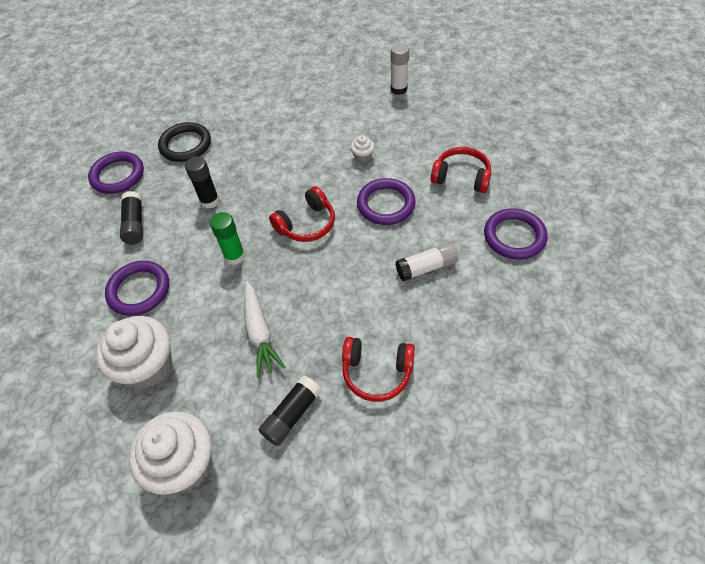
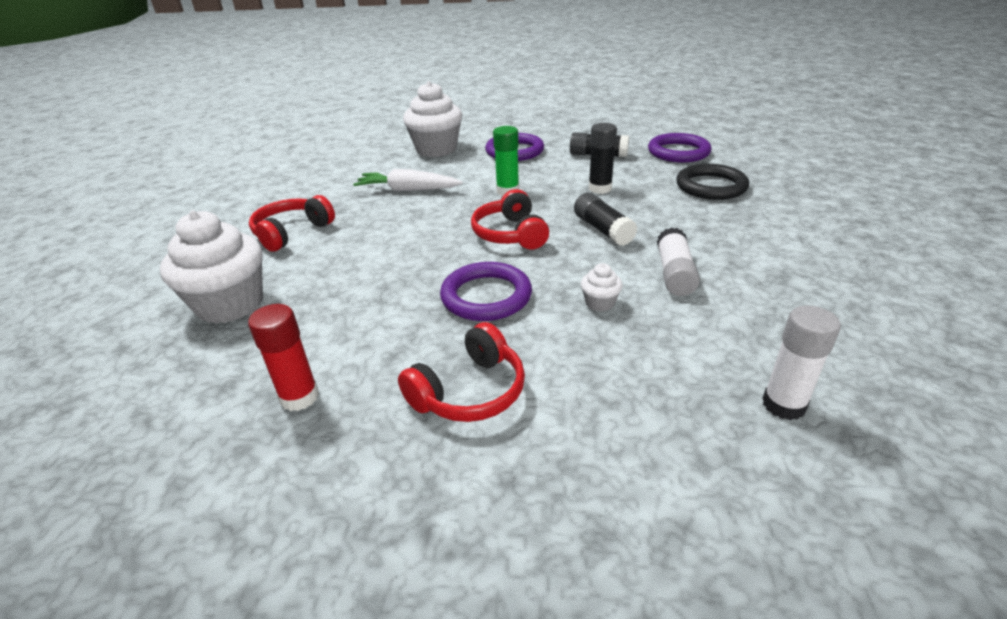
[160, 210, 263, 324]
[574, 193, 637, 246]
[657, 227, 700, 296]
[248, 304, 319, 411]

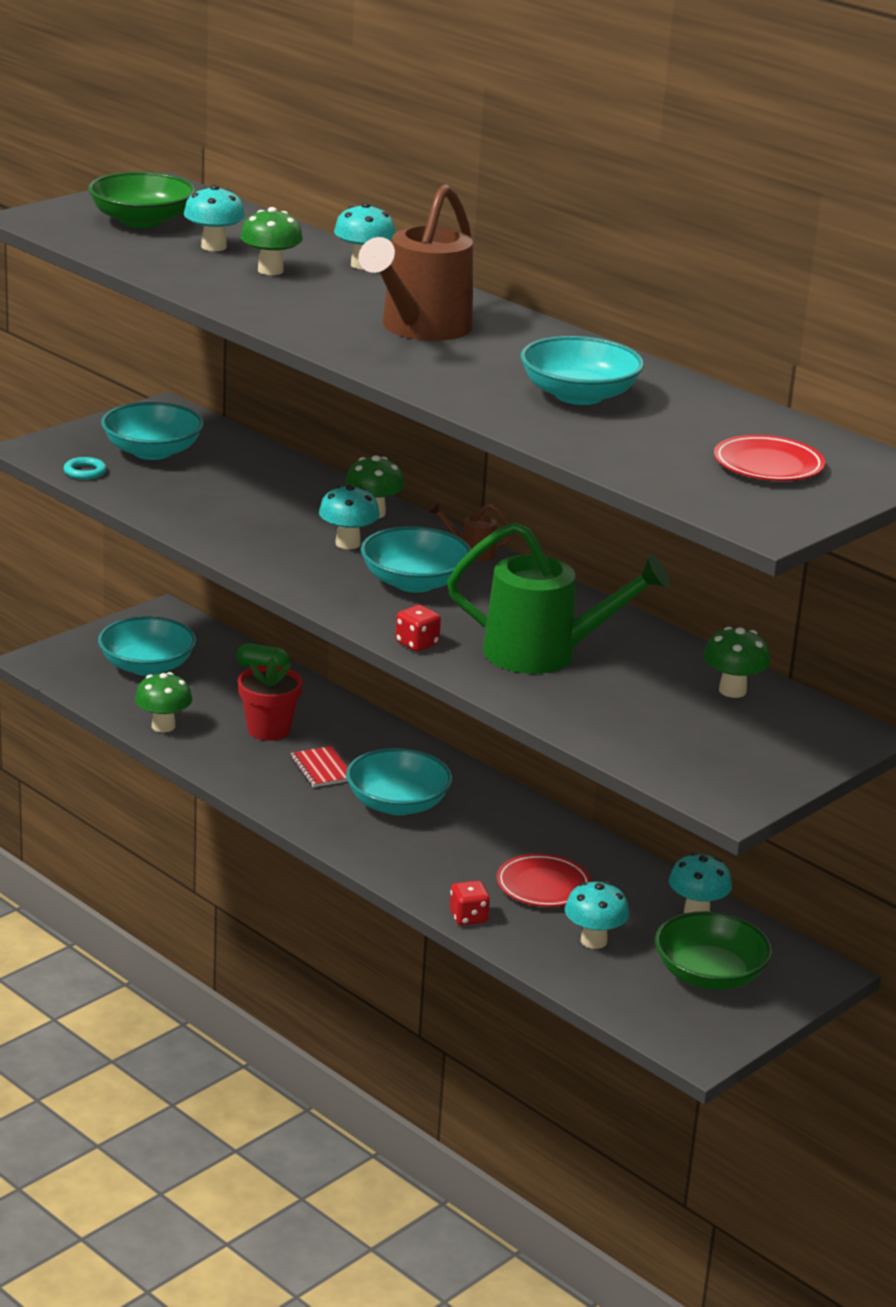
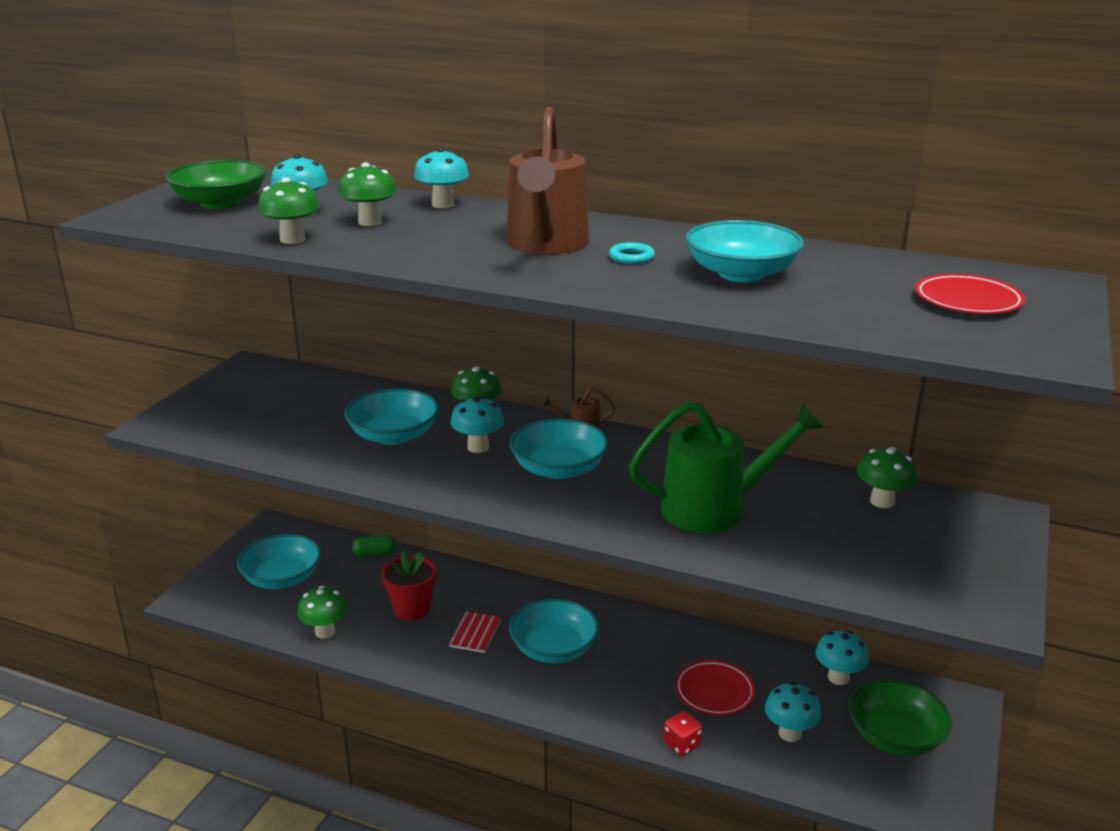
[395, 605, 441, 651] (first image)
[258, 178, 320, 244]
[609, 242, 655, 264]
[345, 388, 439, 445]
[449, 611, 501, 653]

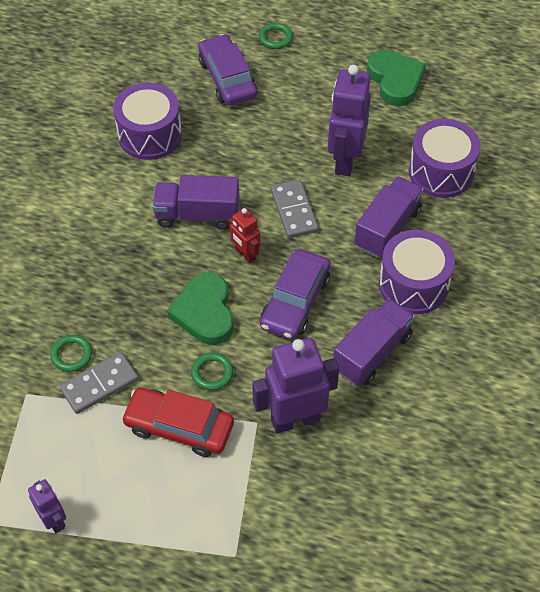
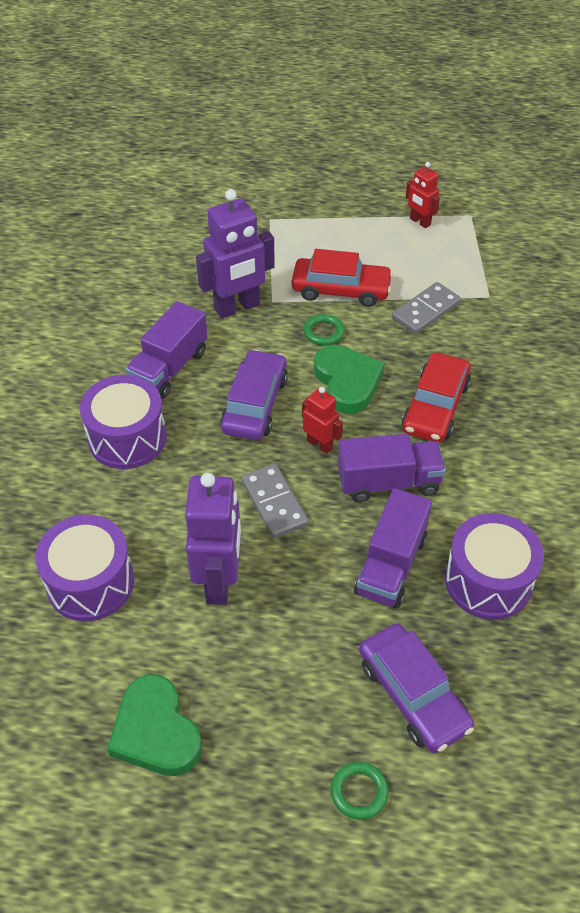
[50, 335, 92, 372] (first image)
[402, 352, 471, 443]
[354, 488, 432, 608]
[406, 162, 440, 228]

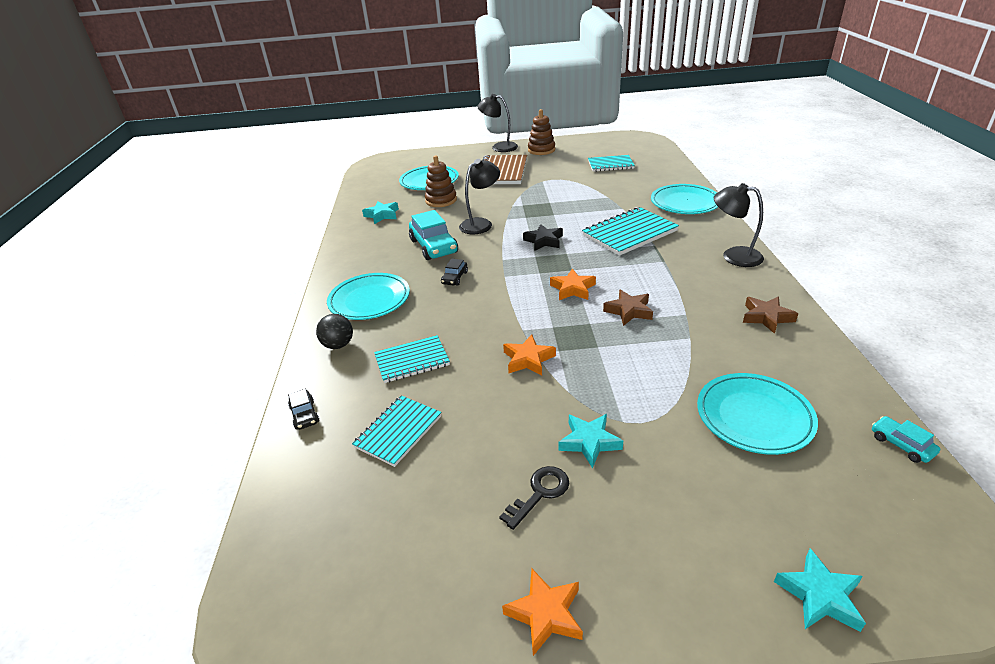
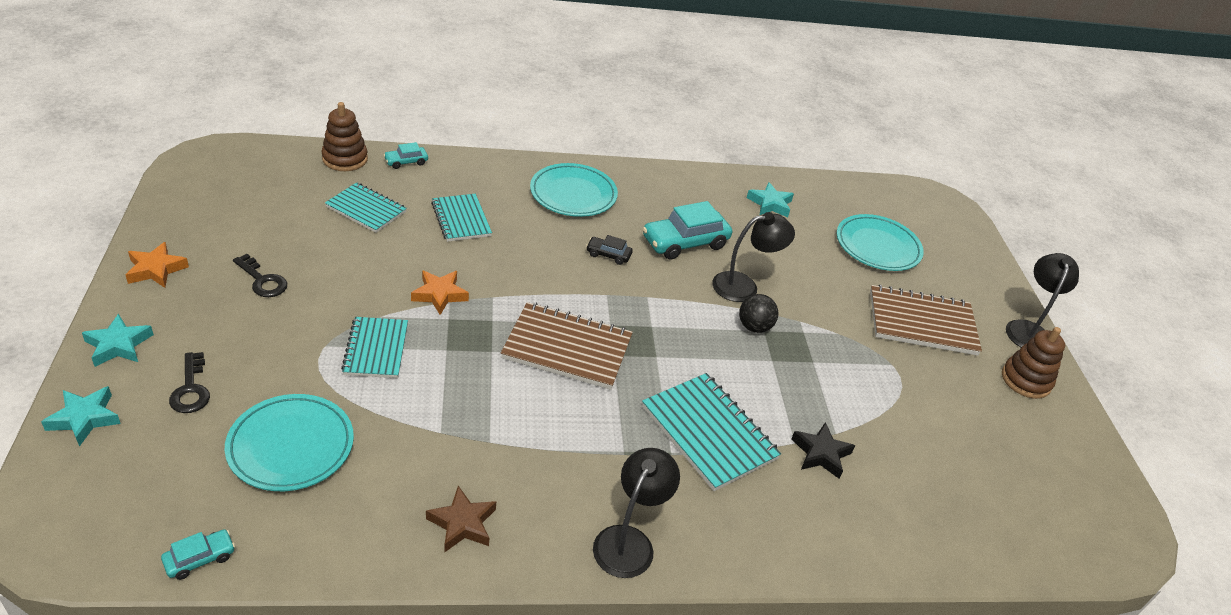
[603, 289, 653, 326] (first image)
[651, 184, 718, 214] (first image)
[169, 352, 210, 413]
[739, 294, 778, 333]
[321, 102, 368, 171]
[791, 422, 855, 479]
[82, 314, 154, 367]
[341, 317, 408, 378]
[501, 302, 633, 390]
[383, 142, 428, 169]
[712, 212, 795, 302]

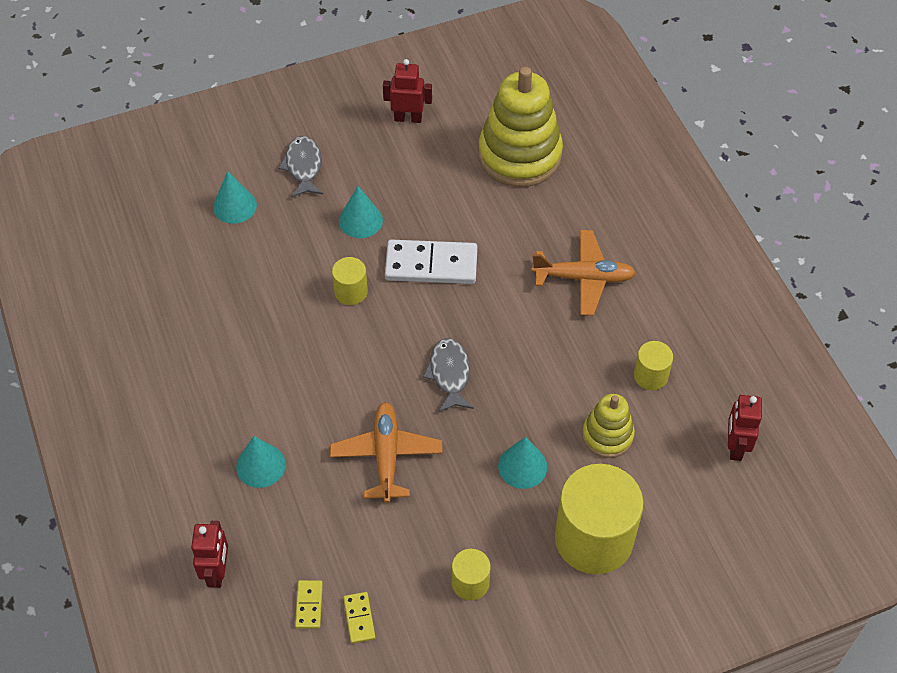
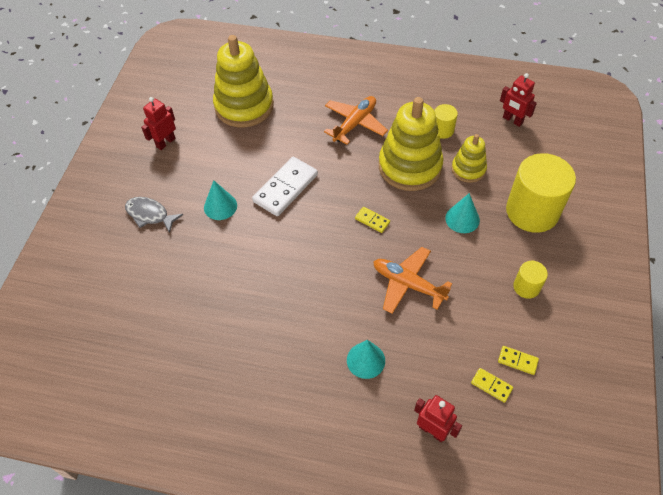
[213, 171, 257, 224] (first image)
[332, 257, 368, 305] (first image)
[379, 97, 443, 191]
[355, 207, 390, 233]

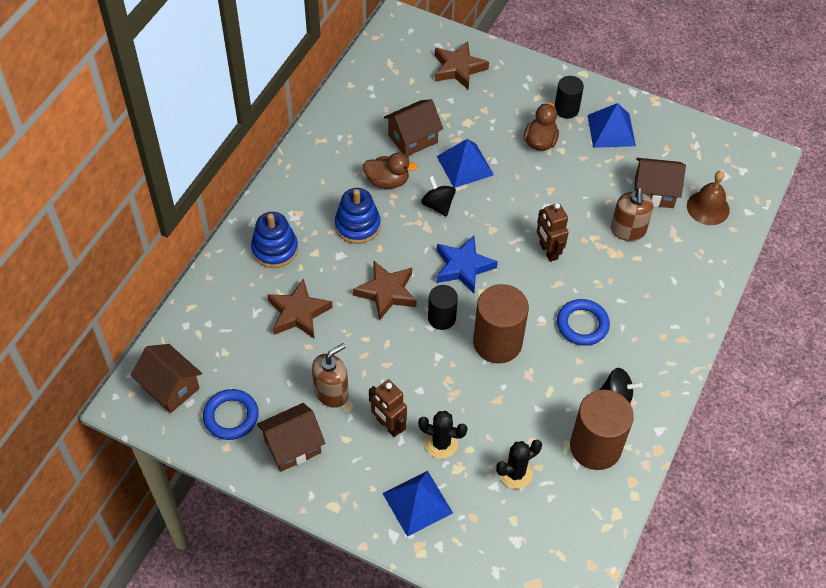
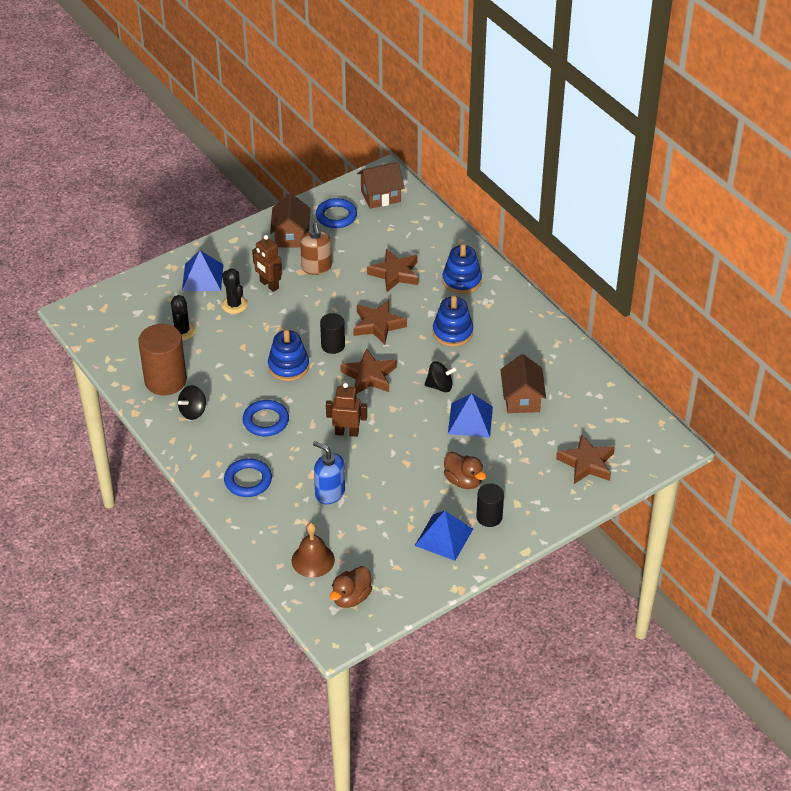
[635, 158, 686, 208] (first image)
[224, 458, 272, 497]
[330, 566, 372, 608]
[268, 329, 309, 381]
[340, 348, 396, 394]
[313, 441, 345, 504]
[252, 235, 282, 292]
[221, 269, 248, 314]

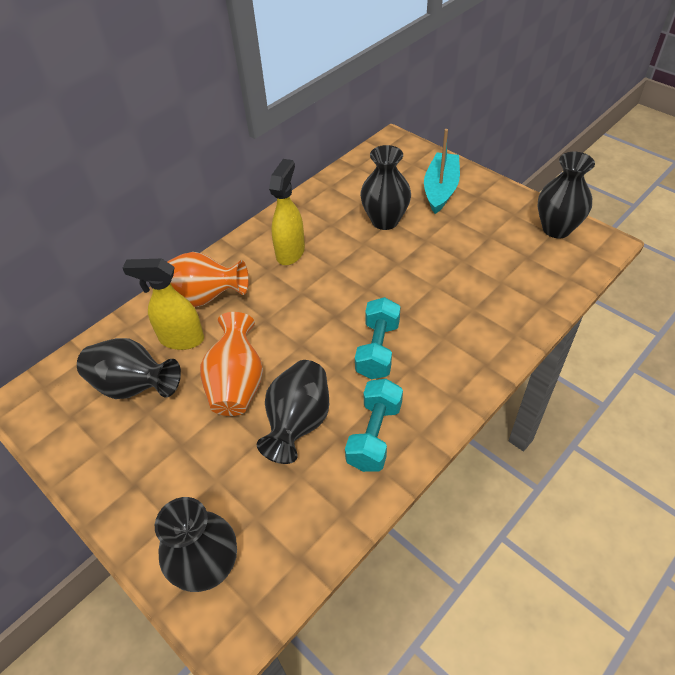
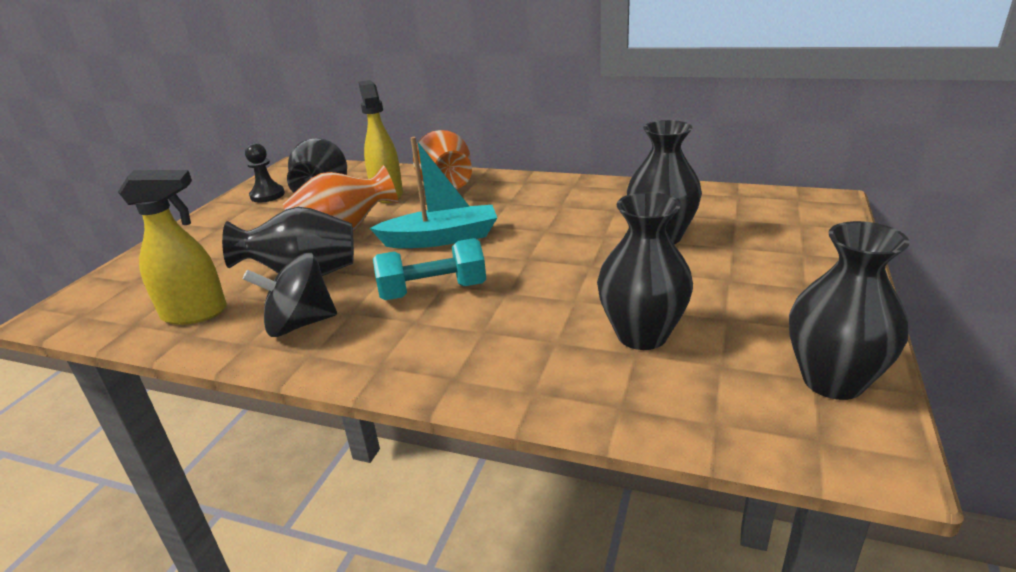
[245, 143, 285, 202]
[597, 192, 693, 350]
[118, 170, 227, 325]
[370, 137, 497, 248]
[243, 253, 337, 337]

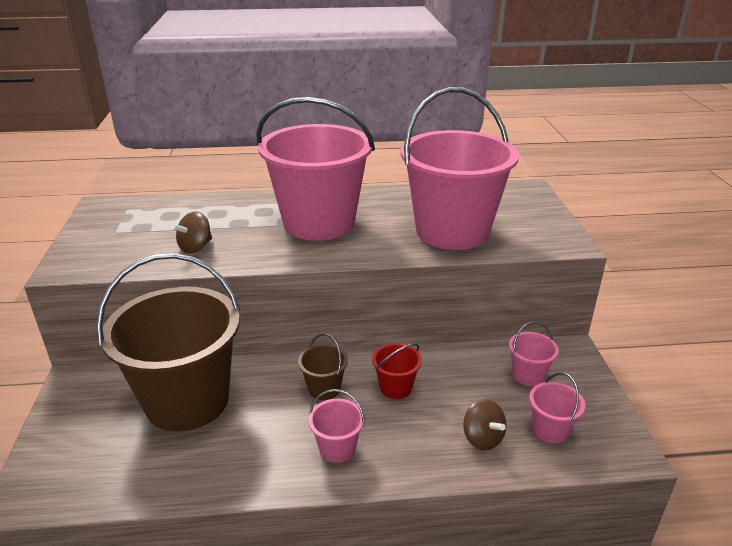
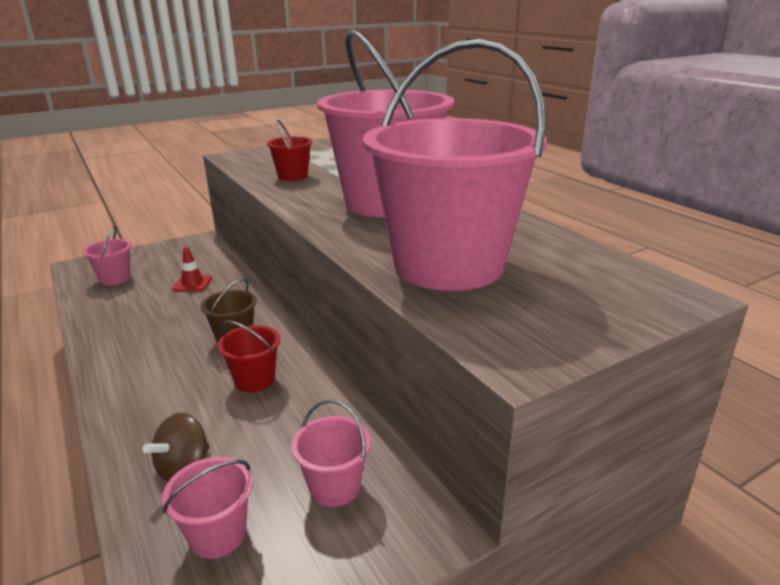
[83, 225, 131, 286]
[173, 247, 212, 291]
[267, 120, 313, 181]

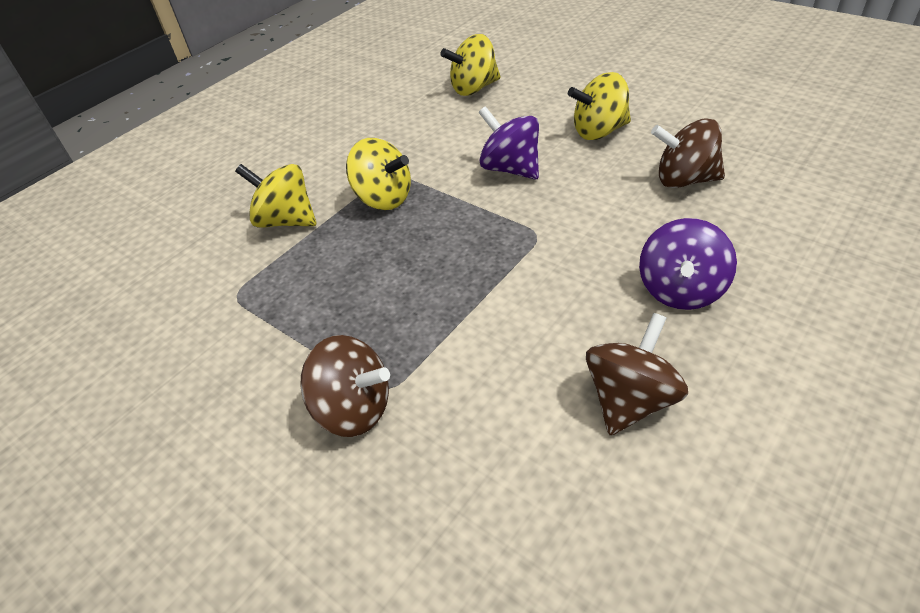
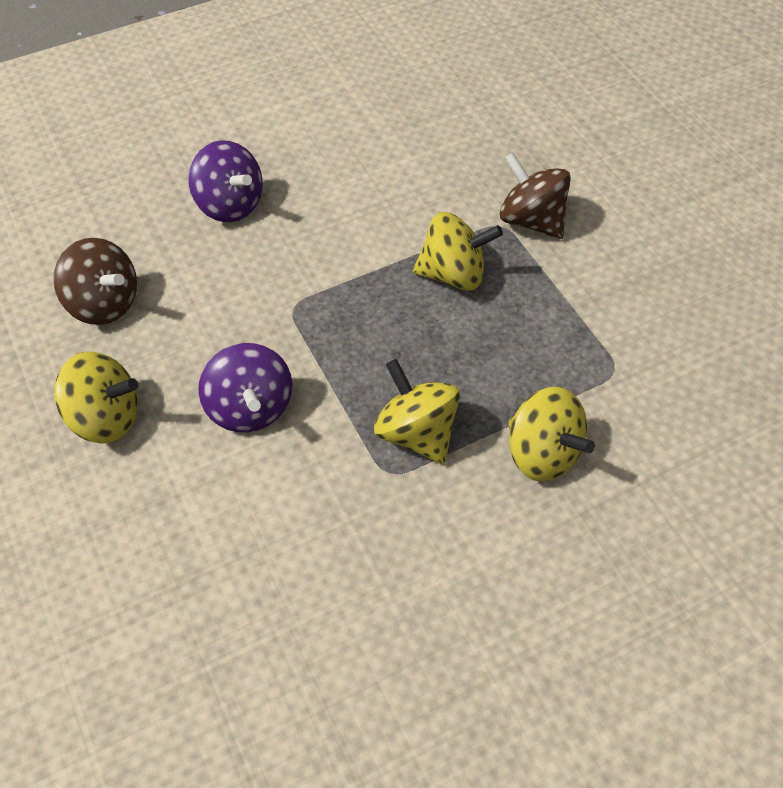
[586, 313, 688, 435] (first image)
[413, 212, 503, 291]
[188, 140, 263, 222]

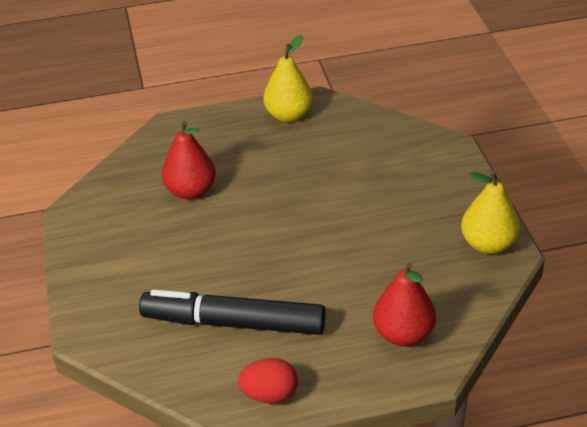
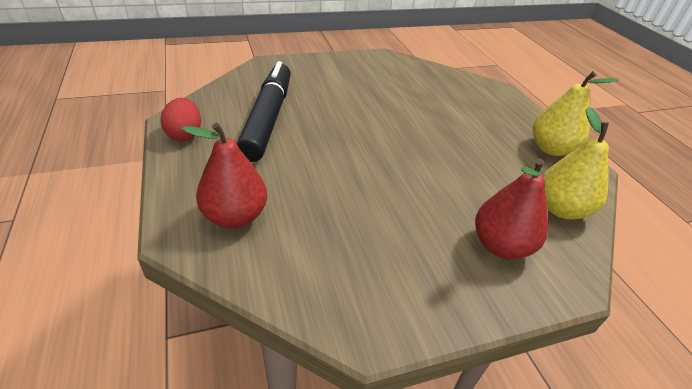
[475, 158, 548, 259]
[543, 106, 609, 220]

